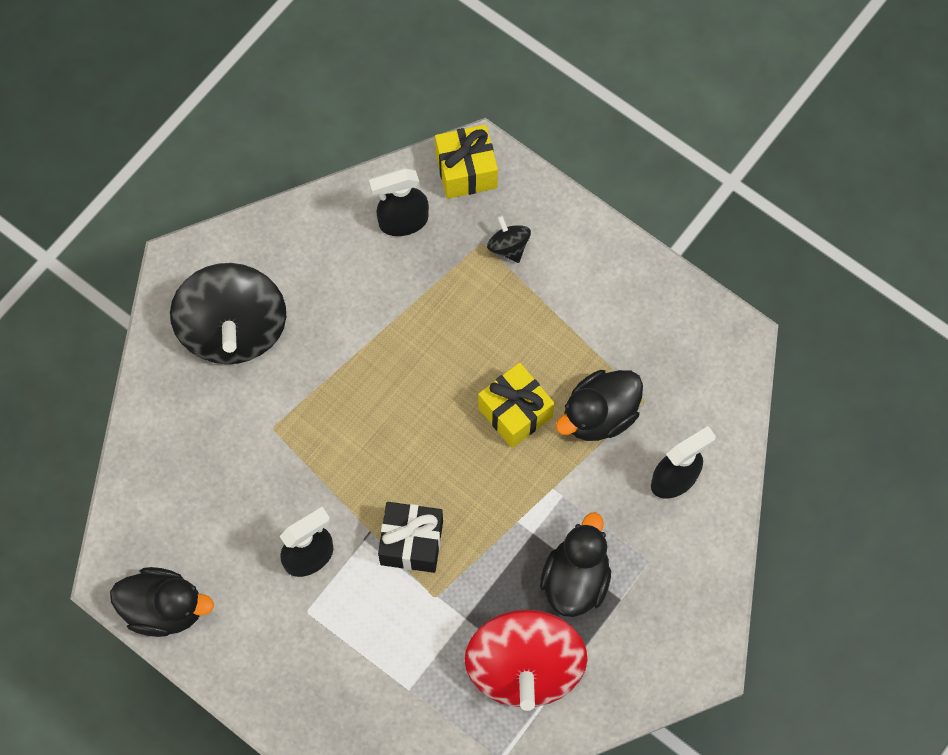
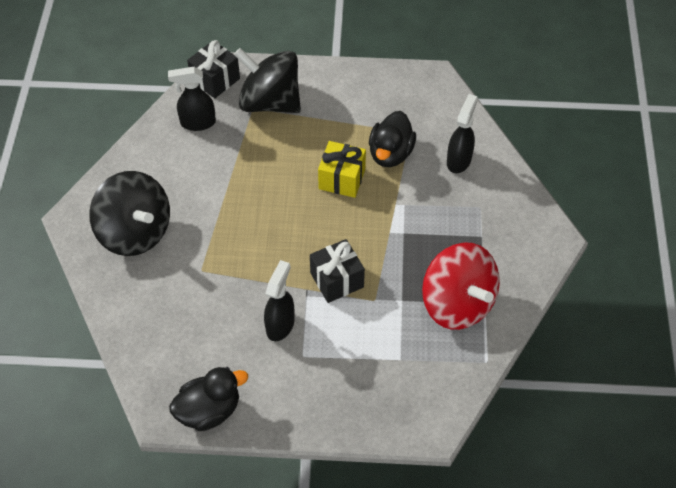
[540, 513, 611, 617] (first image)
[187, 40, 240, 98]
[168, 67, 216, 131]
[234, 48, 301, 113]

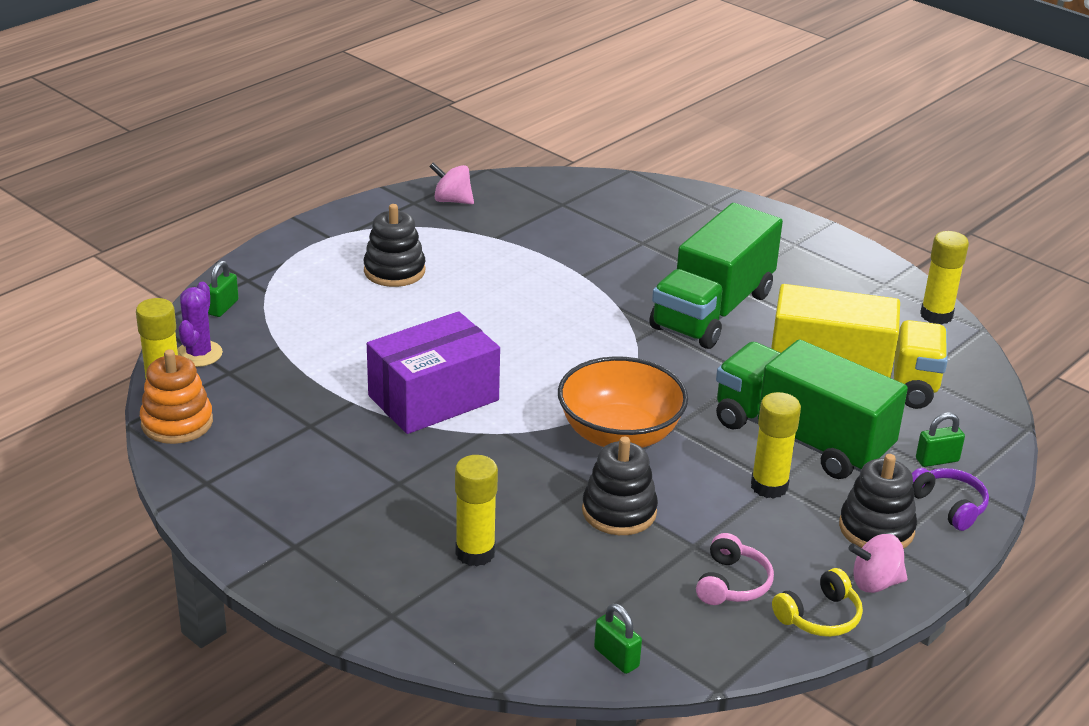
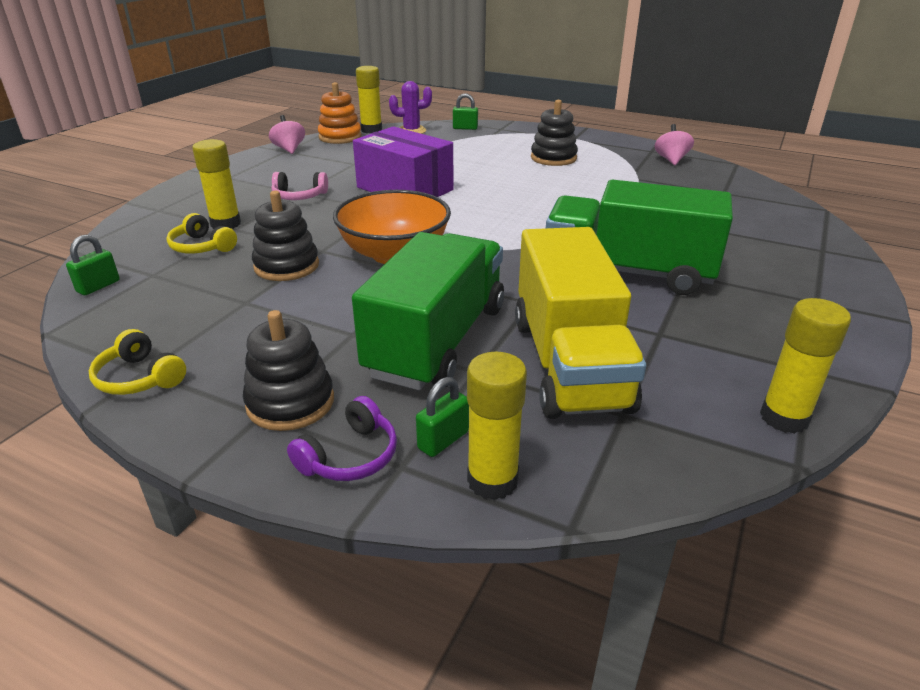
[166, 213, 237, 254]
[272, 172, 328, 200]
[467, 352, 527, 500]
[269, 115, 305, 154]
[416, 377, 469, 457]

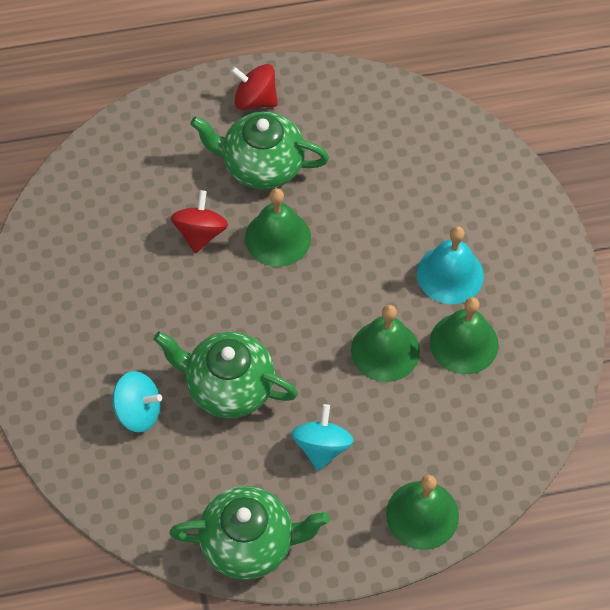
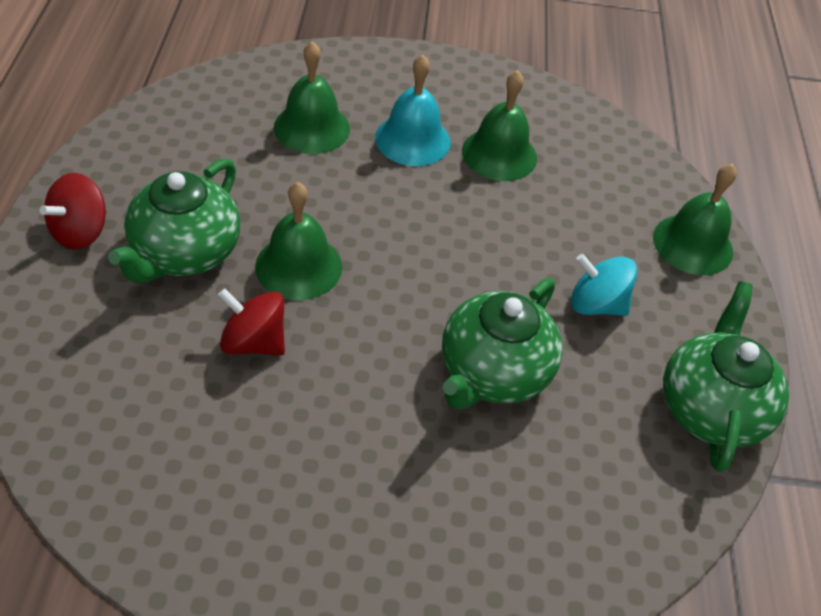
[112, 371, 162, 433] (first image)
[274, 41, 350, 154]

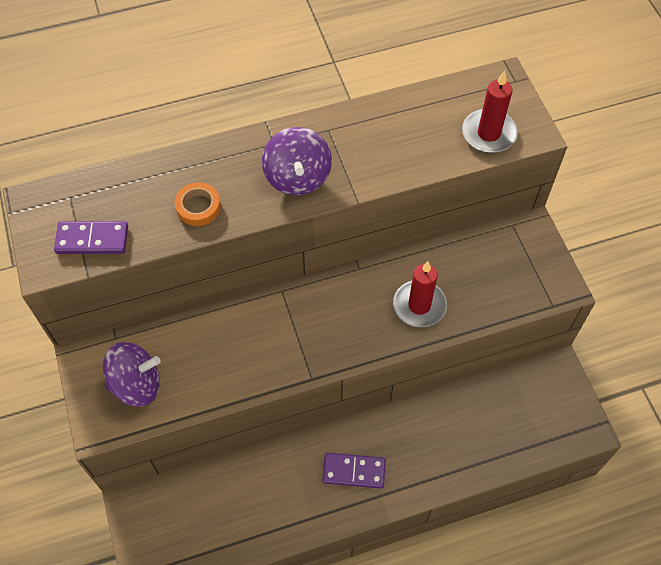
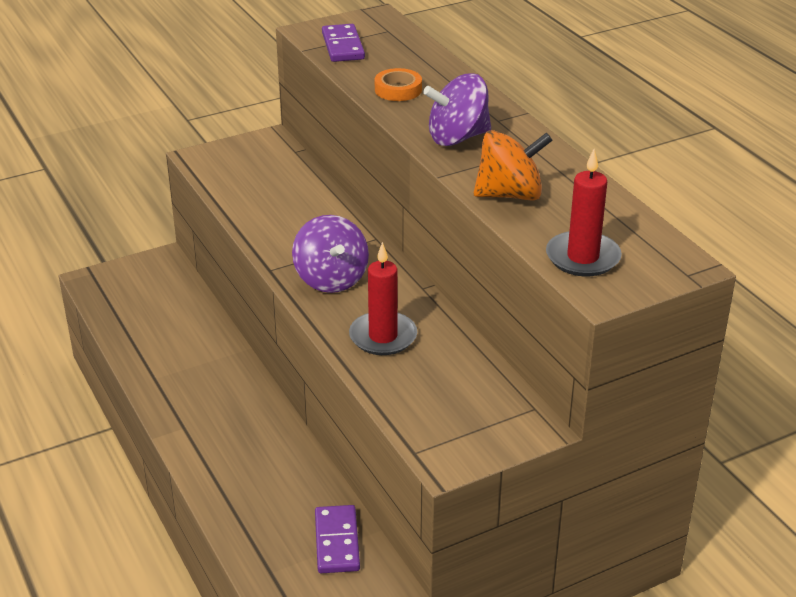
[474, 130, 553, 201]
[292, 215, 369, 293]
[315, 505, 360, 573]

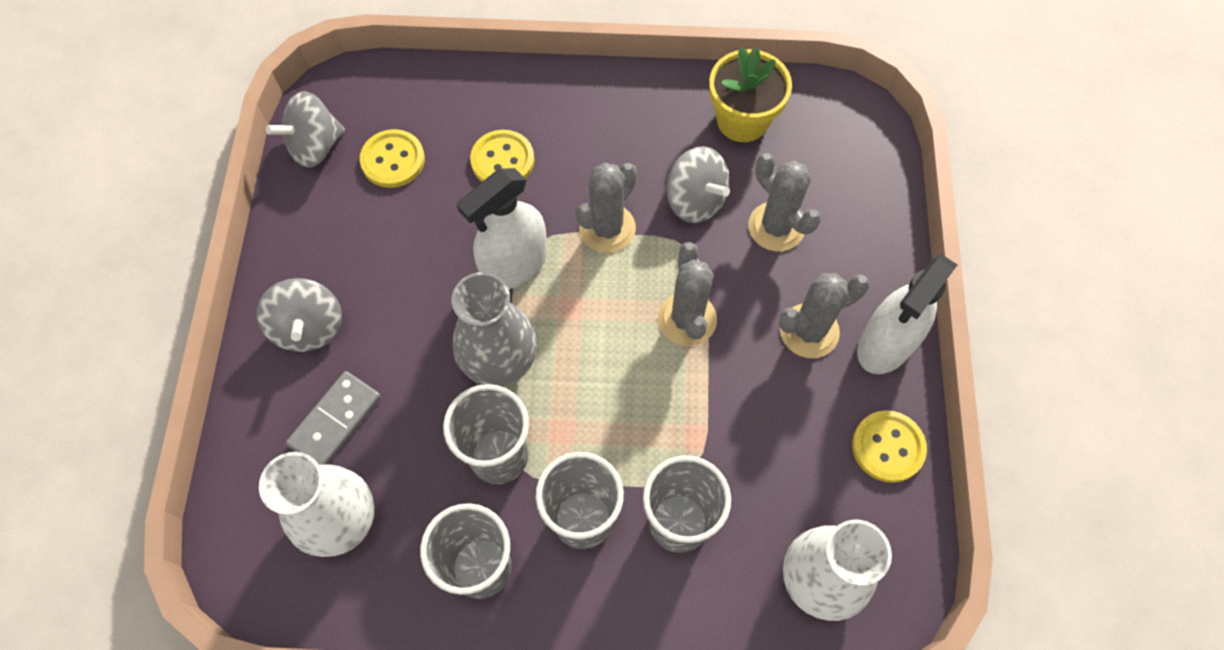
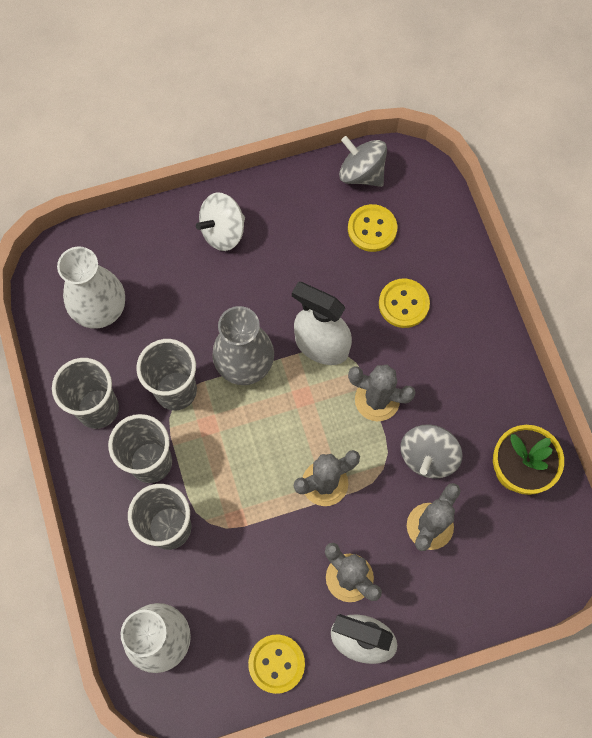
[286, 371, 381, 465] (first image)
[196, 193, 245, 251]

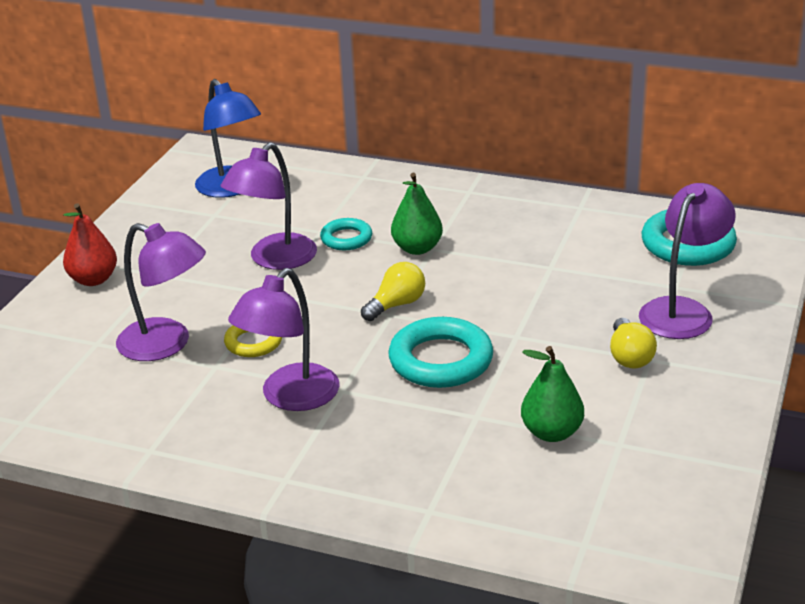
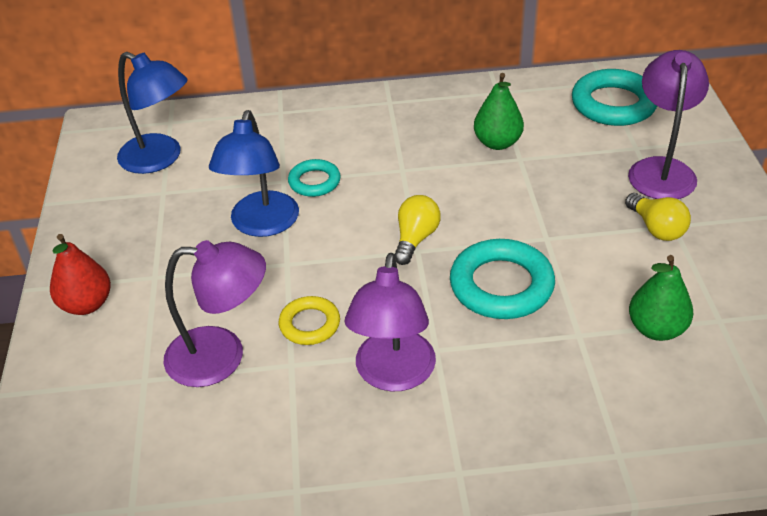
[474, 73, 524, 150]
[209, 110, 299, 237]

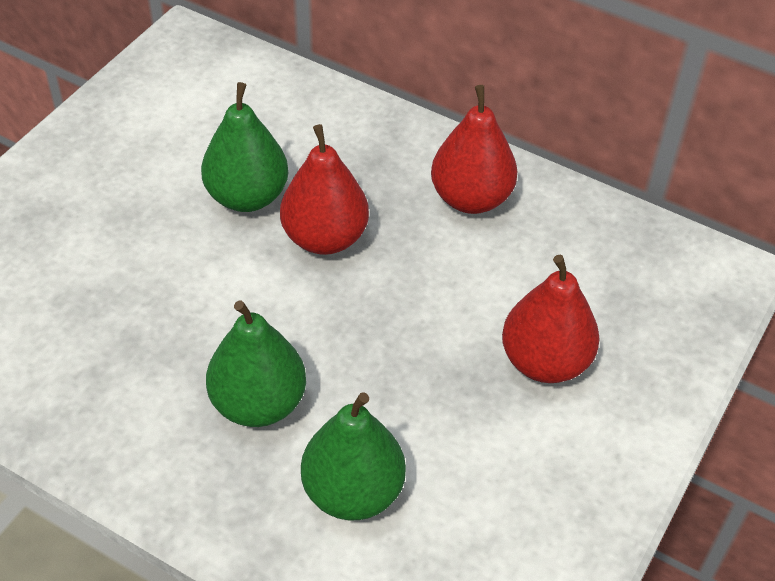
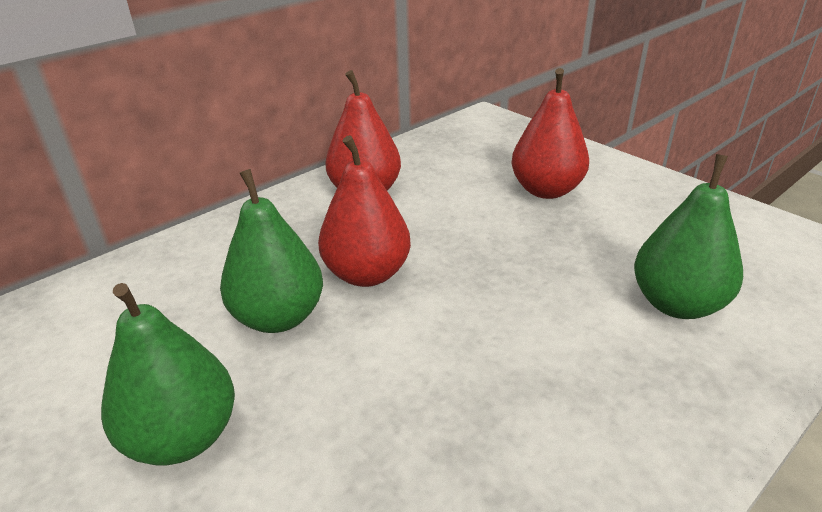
[101, 283, 235, 465]

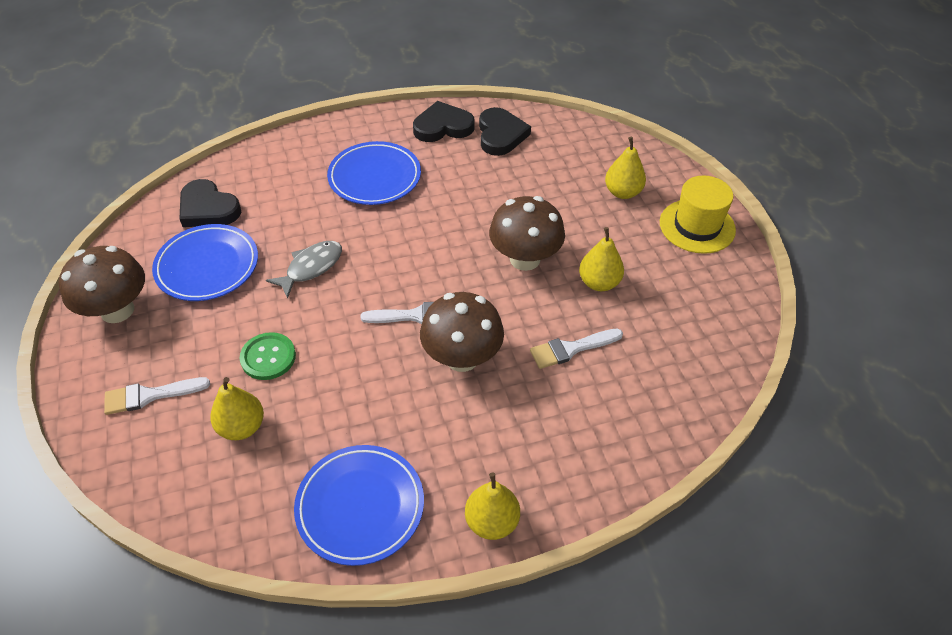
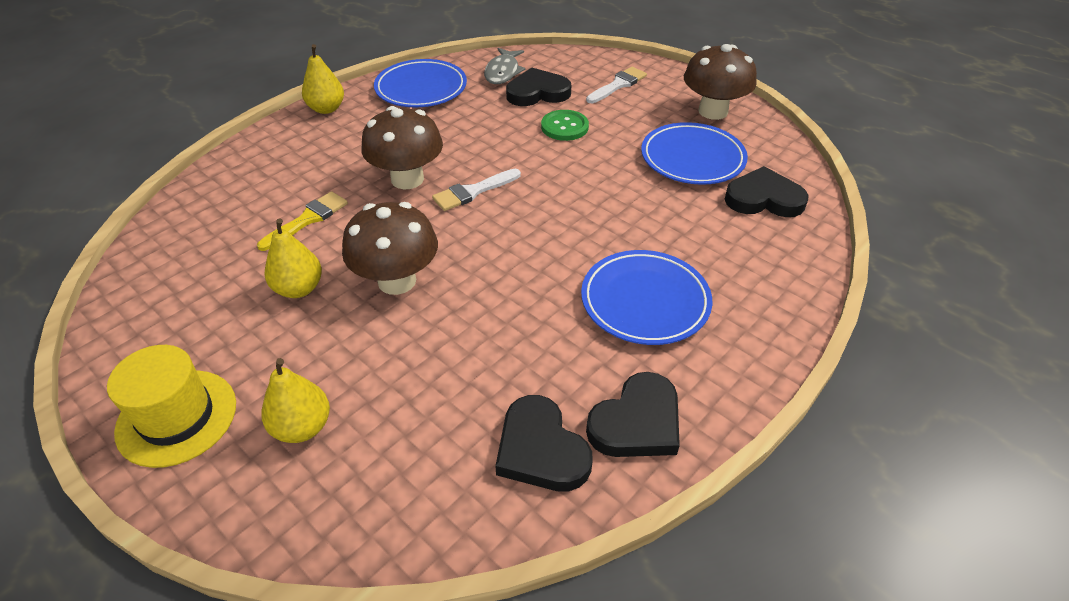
[484, 48, 525, 84]
[506, 68, 571, 106]
[257, 191, 348, 251]

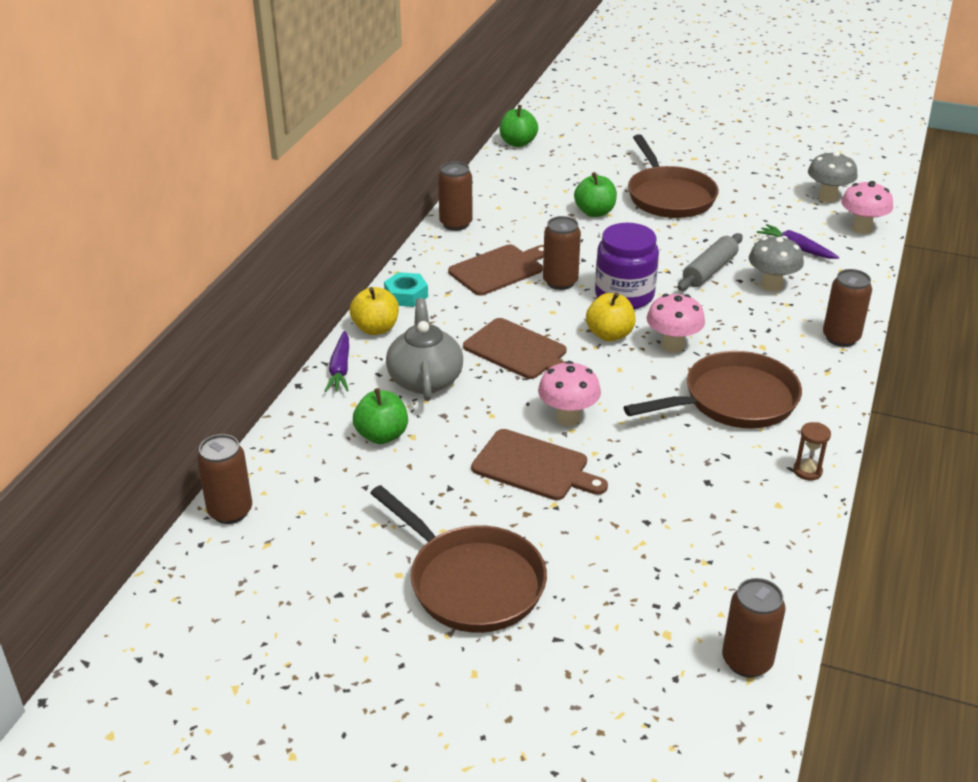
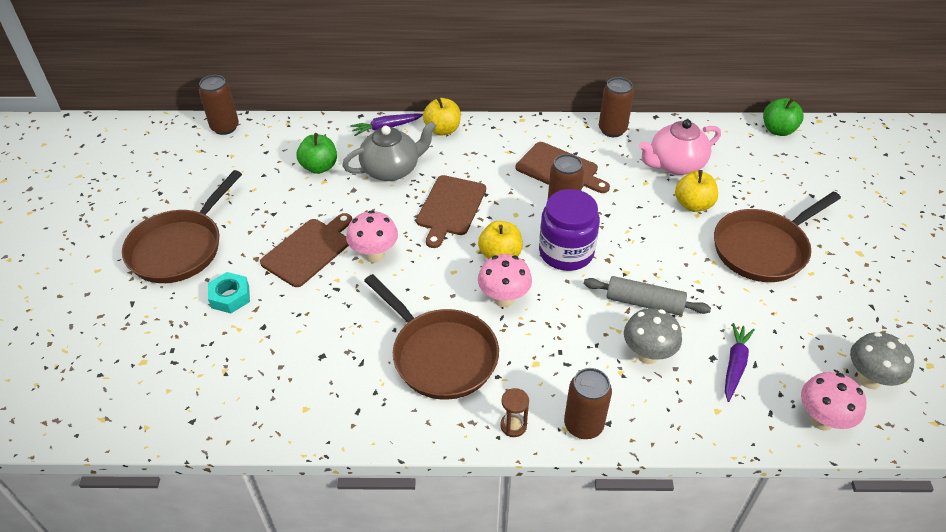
[722, 578, 786, 677] (first image)
[639, 119, 721, 175]
[208, 272, 250, 313]
[500, 388, 529, 437]
[675, 170, 718, 212]
[260, 213, 352, 287]

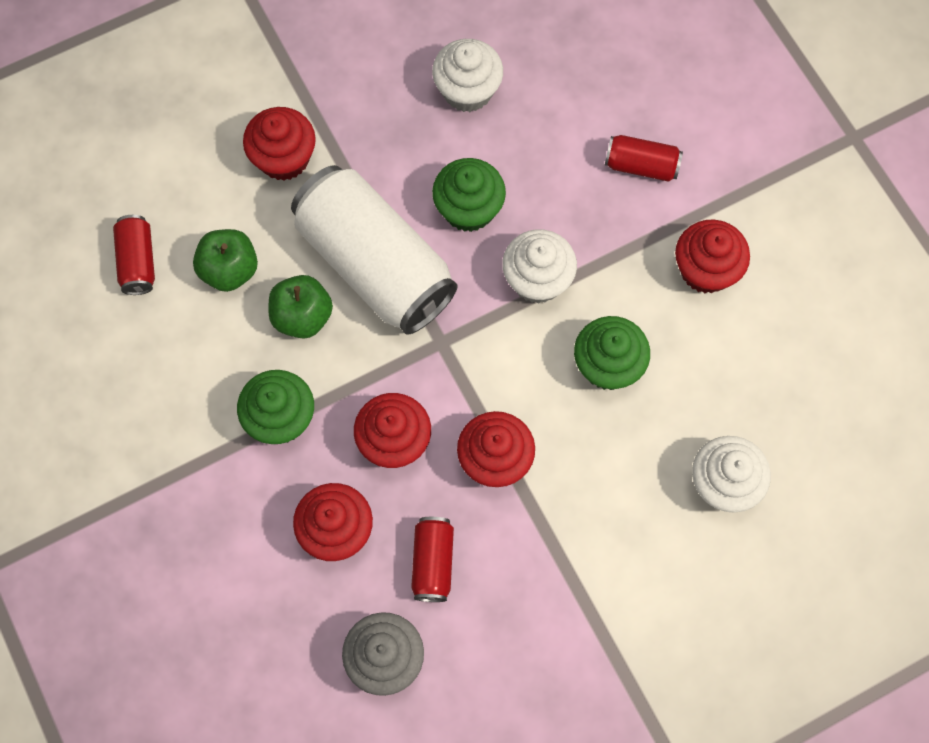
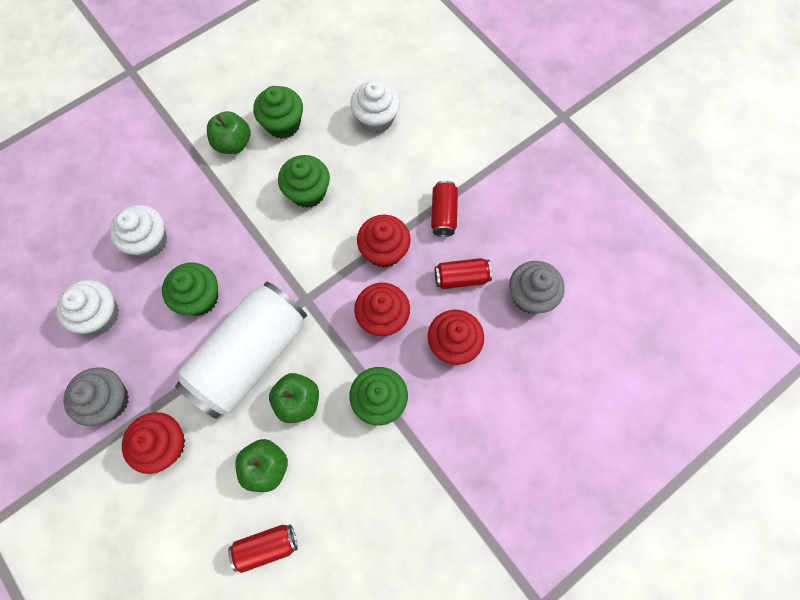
[64, 367, 129, 426]
[253, 86, 303, 139]
[110, 205, 167, 258]
[431, 180, 458, 237]
[207, 111, 250, 154]

